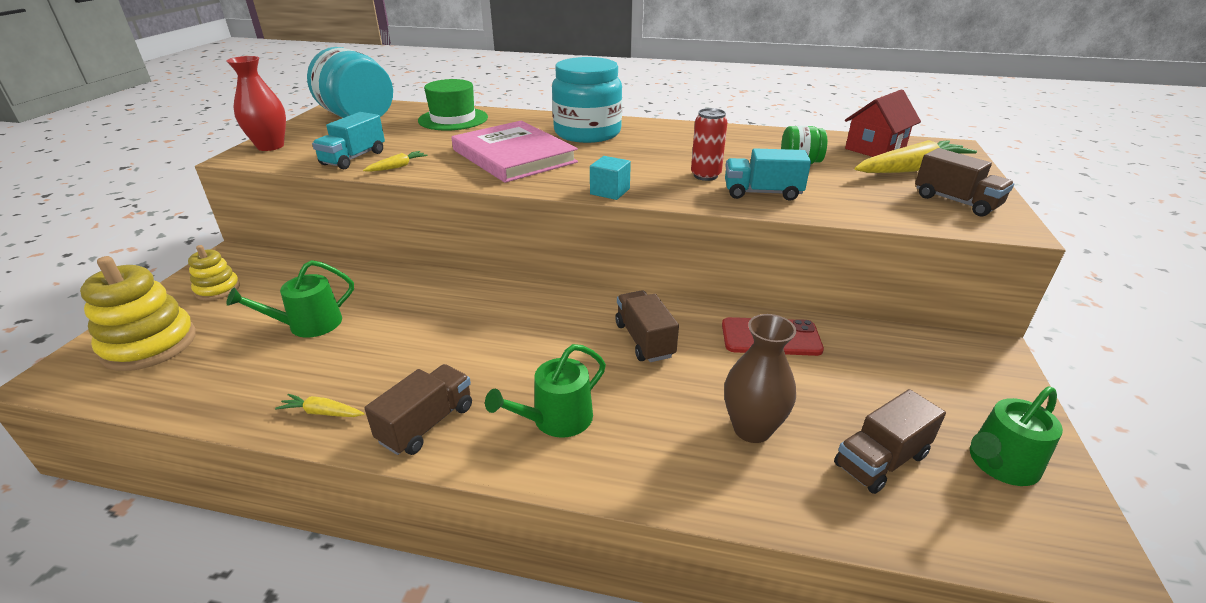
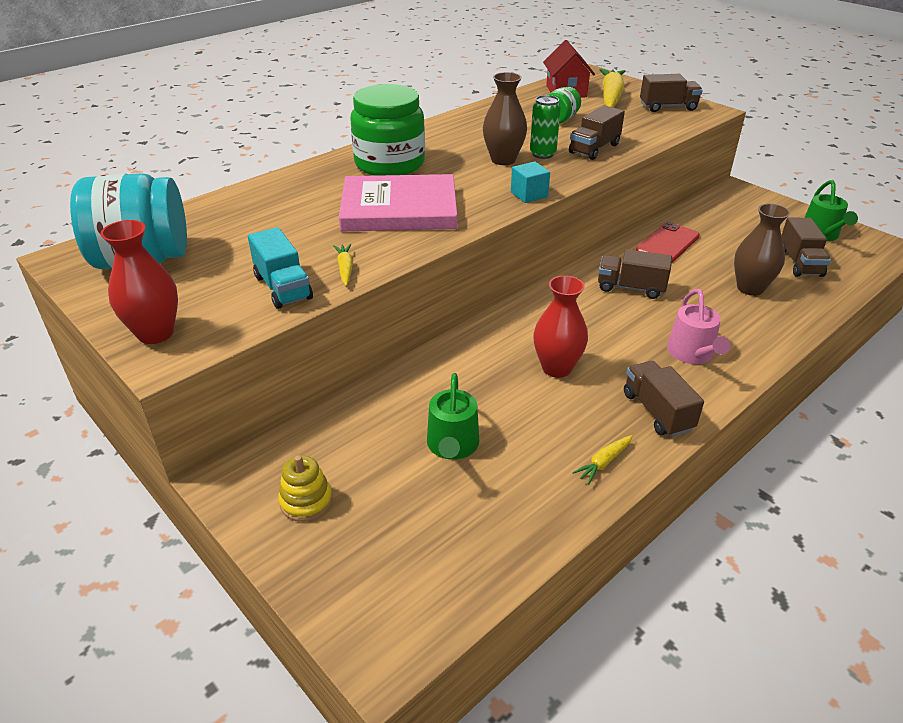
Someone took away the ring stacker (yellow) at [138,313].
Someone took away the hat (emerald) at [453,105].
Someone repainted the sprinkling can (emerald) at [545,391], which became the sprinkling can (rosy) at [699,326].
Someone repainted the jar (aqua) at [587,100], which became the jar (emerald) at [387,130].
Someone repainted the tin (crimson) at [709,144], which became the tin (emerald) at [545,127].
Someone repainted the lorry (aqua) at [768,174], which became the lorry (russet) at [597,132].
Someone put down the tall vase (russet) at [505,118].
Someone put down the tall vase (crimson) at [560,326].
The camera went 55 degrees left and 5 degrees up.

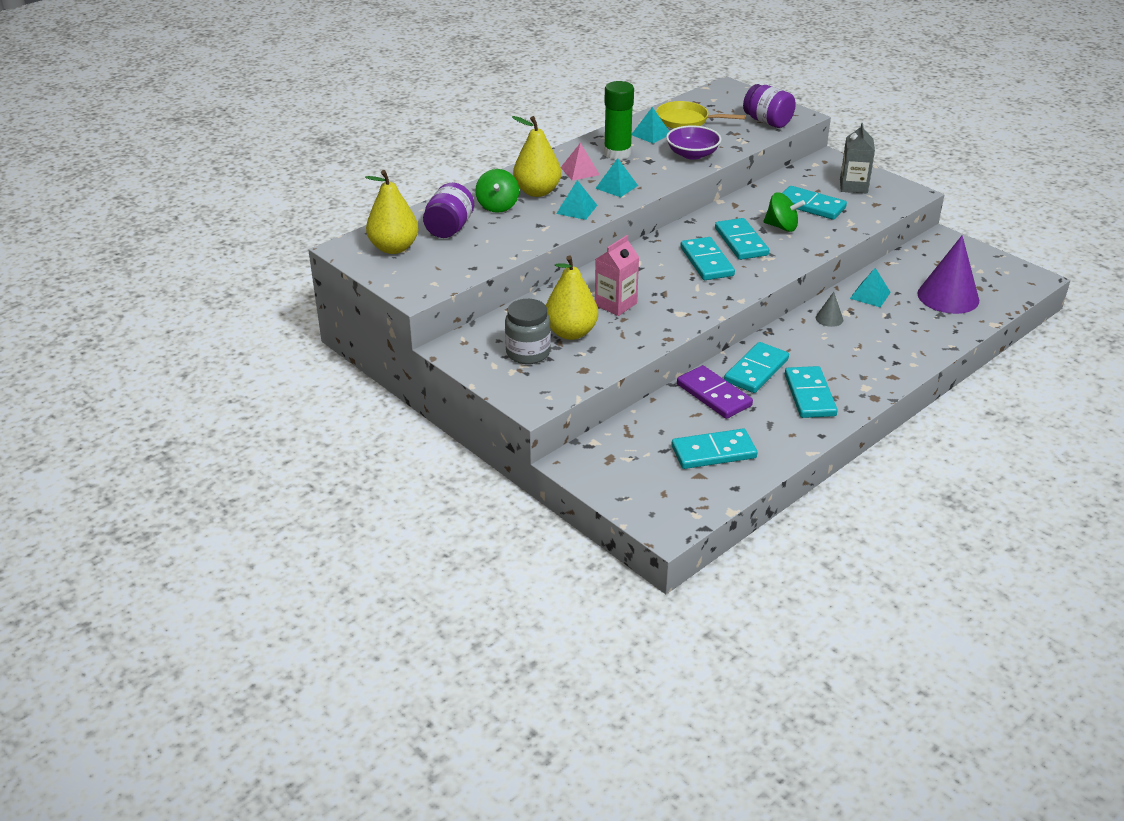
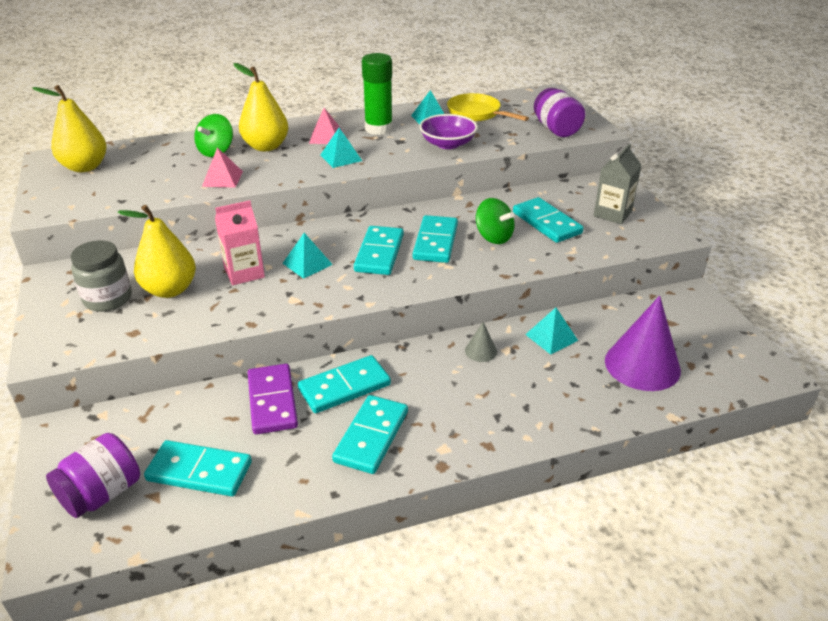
Someone carried the jar (purple) from [448,210] to [93,475].
Someone carried the solid pyramid (aqua) from [576,200] to [307,256].
Someone put down the solid pyramid (rosy) at [222,167].
The camera went 25 degrees right and 0 degrees up.

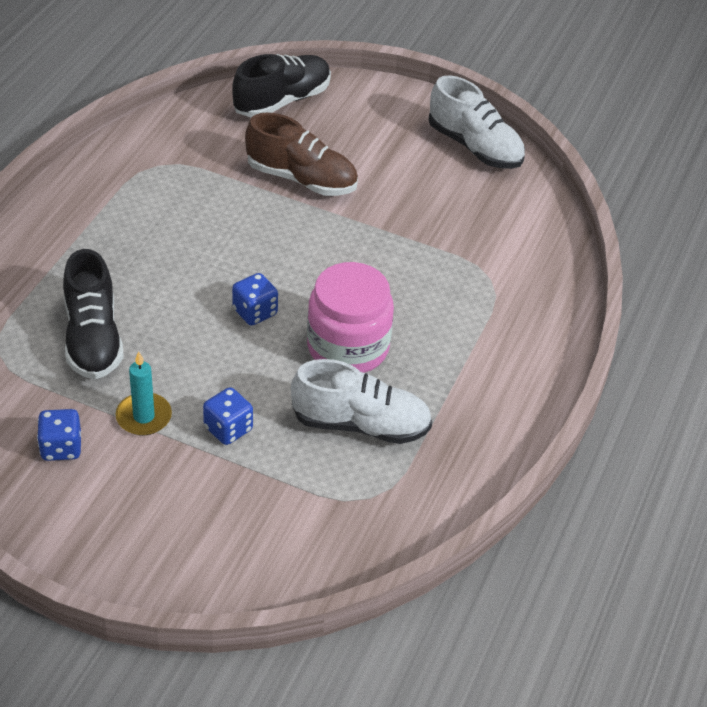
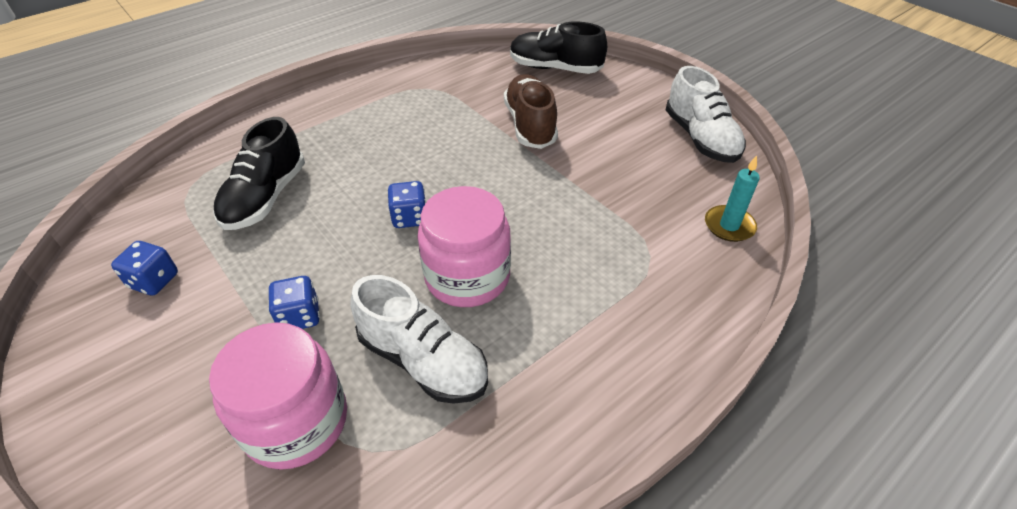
Someone carried the wax candle (aqua) from [144,393] to [732,199].
Someone rotated the shoe (ebony) at [281,85] by 150 degrees counterclockwise.
Someone rotated the shoe (russet) at [301,154] by 150 degrees counterclockwise.
Someone put down the jar (rosy) at [278,396].
The camera went 30 degrees right and 0 degrees up.

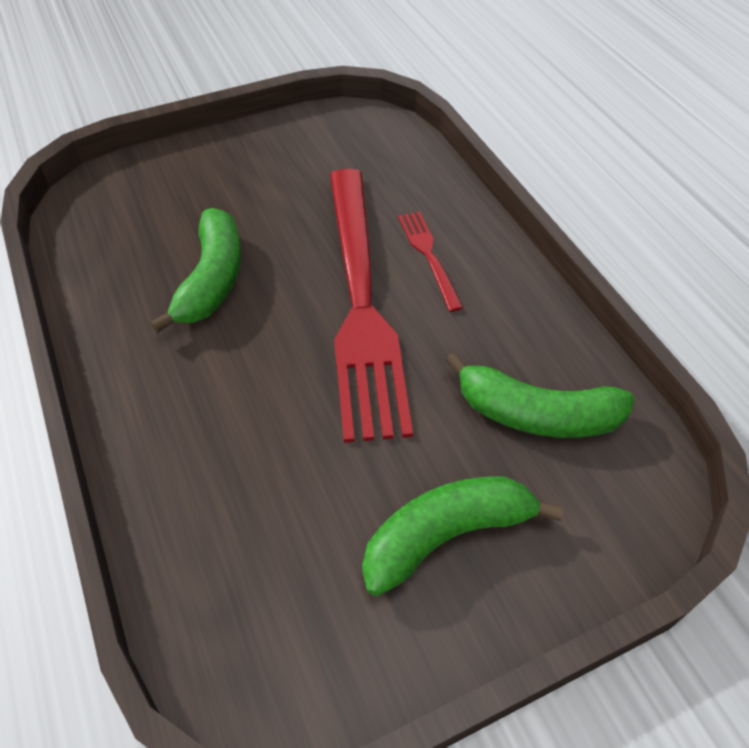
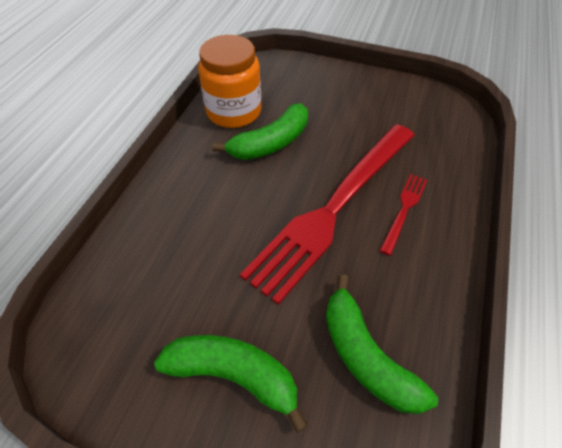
Someone put down the jar (bright orange) at [229,81].
The camera went 45 degrees right and 0 degrees up.

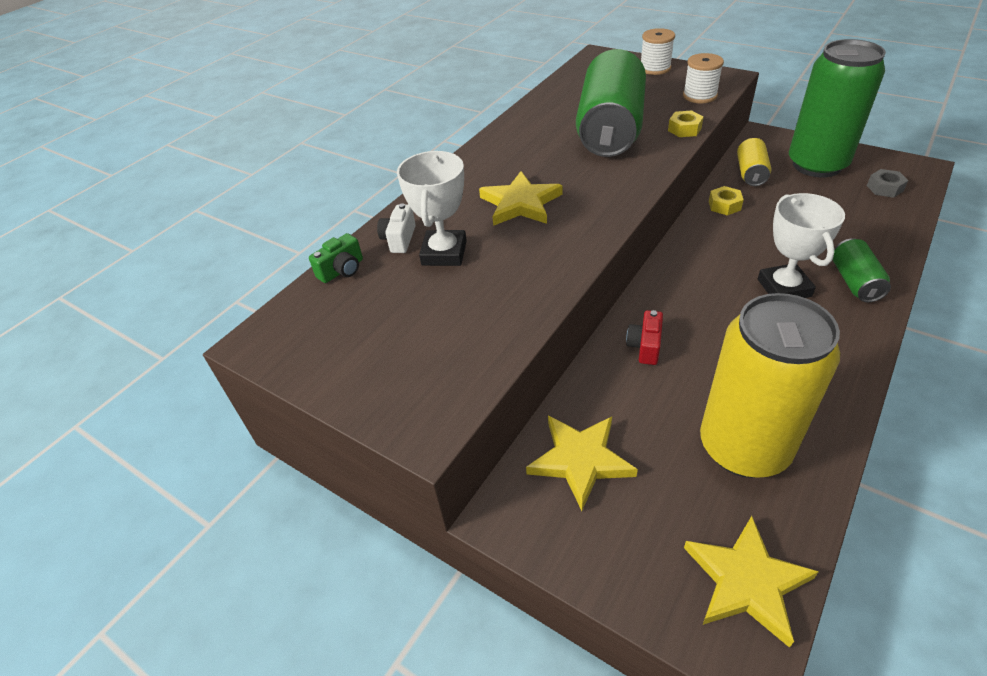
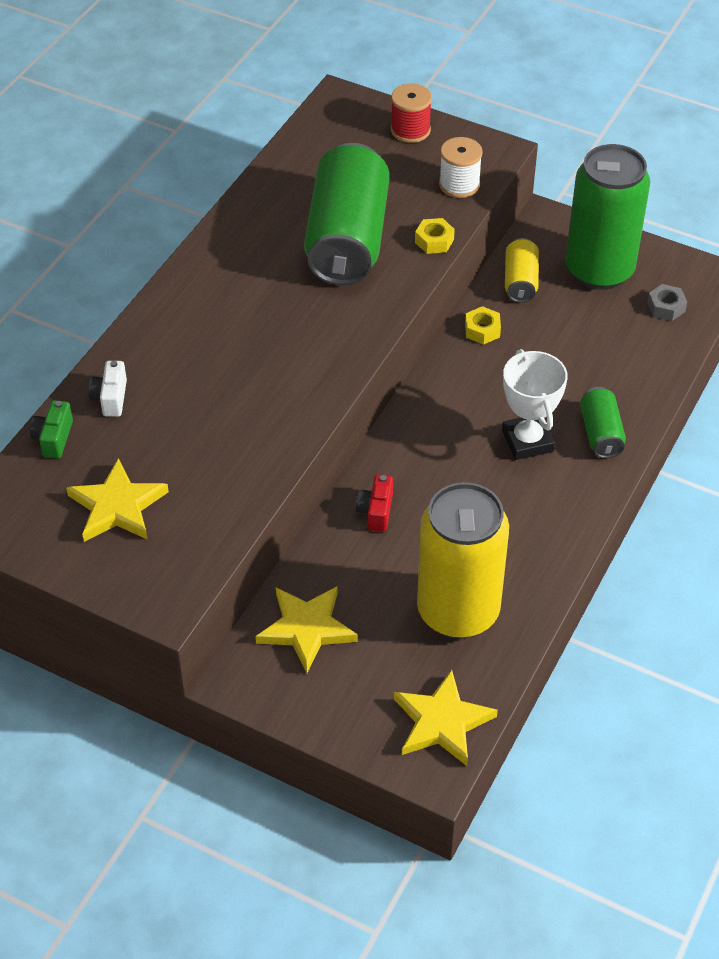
Someone rotated the camera (emerald) at [336,258] by 150 degrees clockwise.
Someone took away the trophy (pure white) at [432,208].
Someone carried the five-pointed star (yellow) from [520,198] to [117,500].
Someone repainted the reel of thread (pure white) at [658,51], which became the reel of thread (crimson) at [411,113].
The camera went 10 degrees left and 5 degrees up.

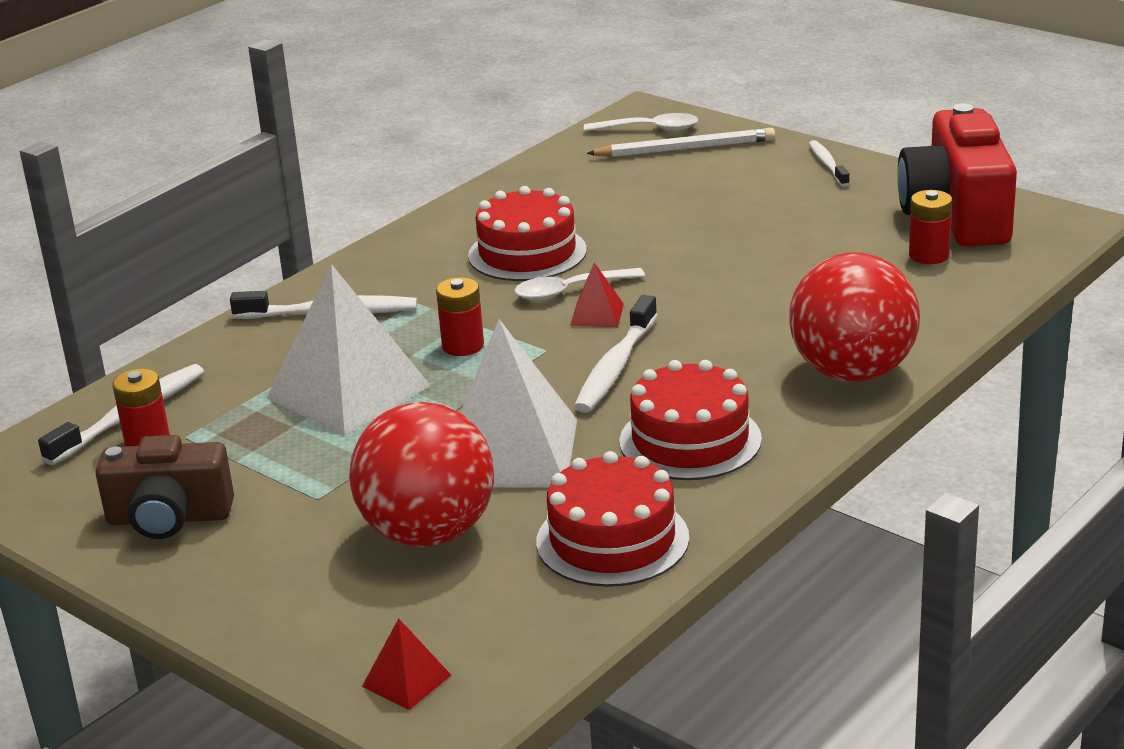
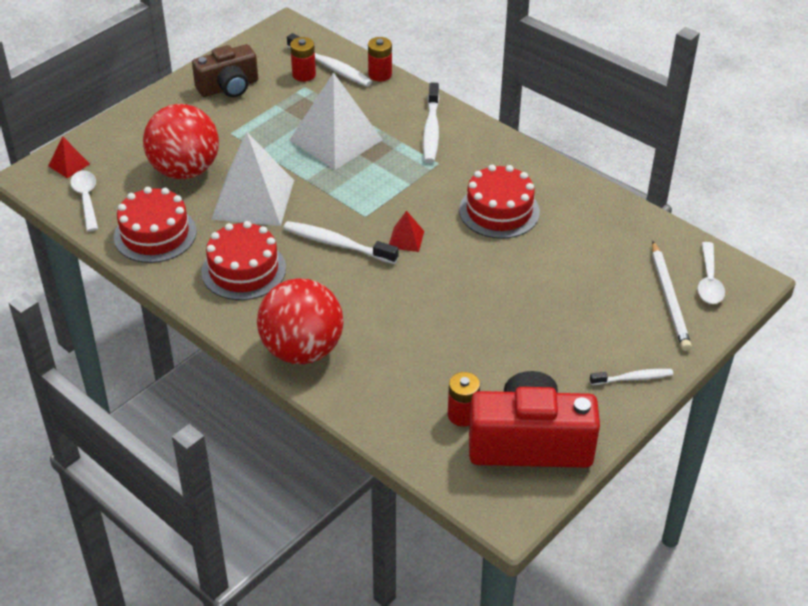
Someone rotated the camera (russet) at [164,487] by 120 degrees counterclockwise.
Someone carried the AA battery (crimson) from [460,316] to [380,59].
Someone carried the spoon (pure white) from [580,284] to [84,200].
The camera went 90 degrees right and 15 degrees up.

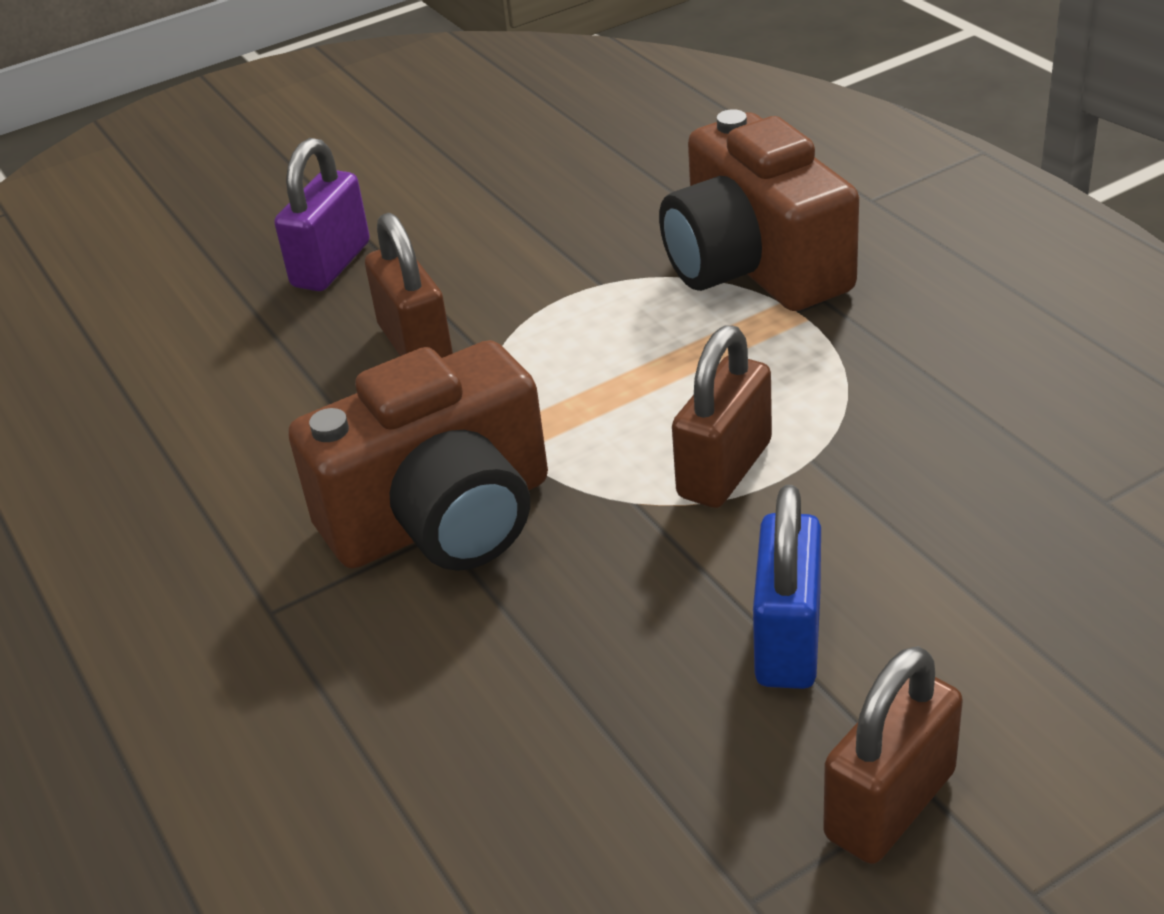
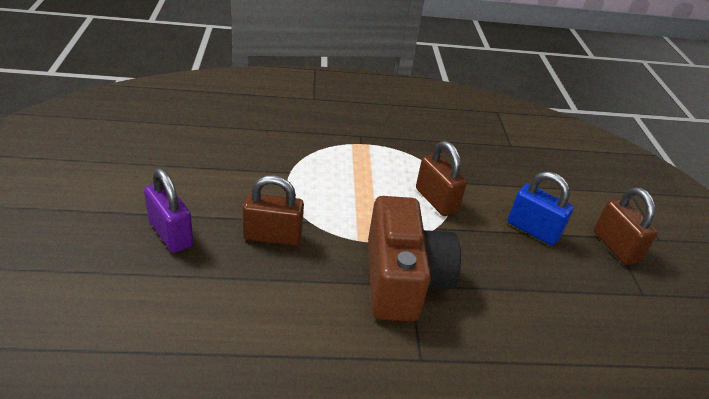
Someone took away the camera (russet) at [759,210].
The camera went 70 degrees left and 0 degrees up.

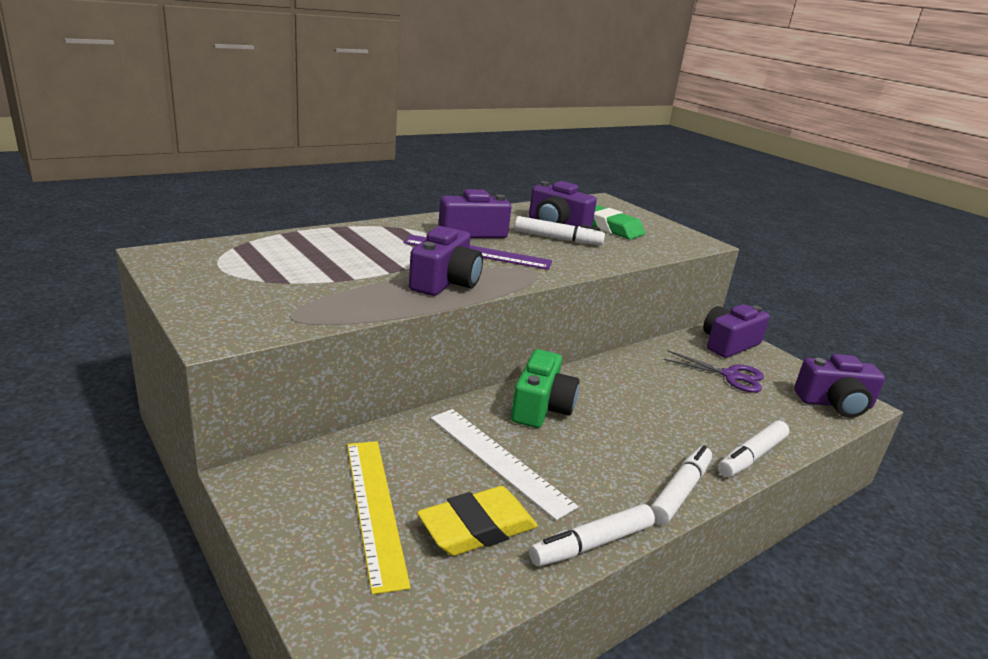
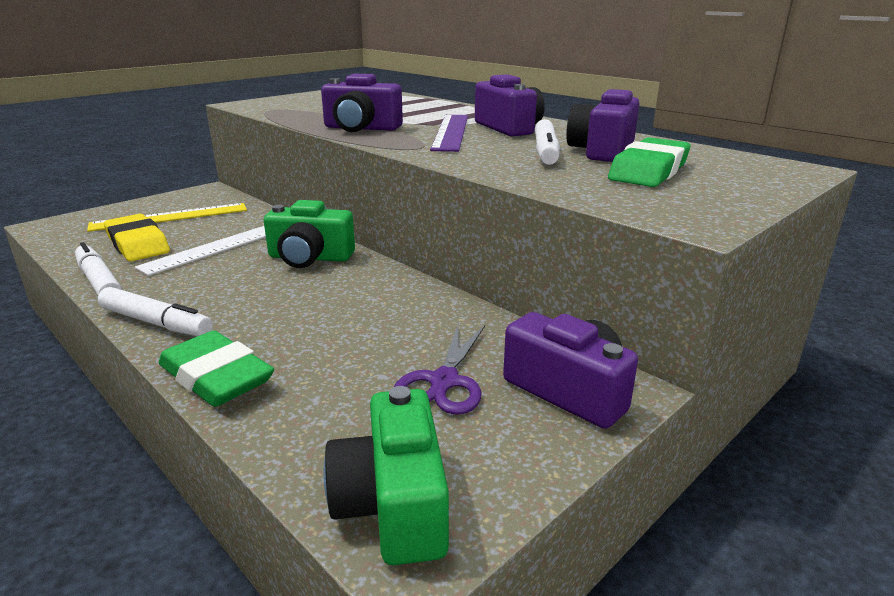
Someone swapped the marker pen (pure white) at [753,448] for the gum eraser (emerald) at [216,368].
Someone repainted the camera (purple) at [839,386], which became the camera (emerald) at [386,475].
The camera went 85 degrees right and 0 degrees up.

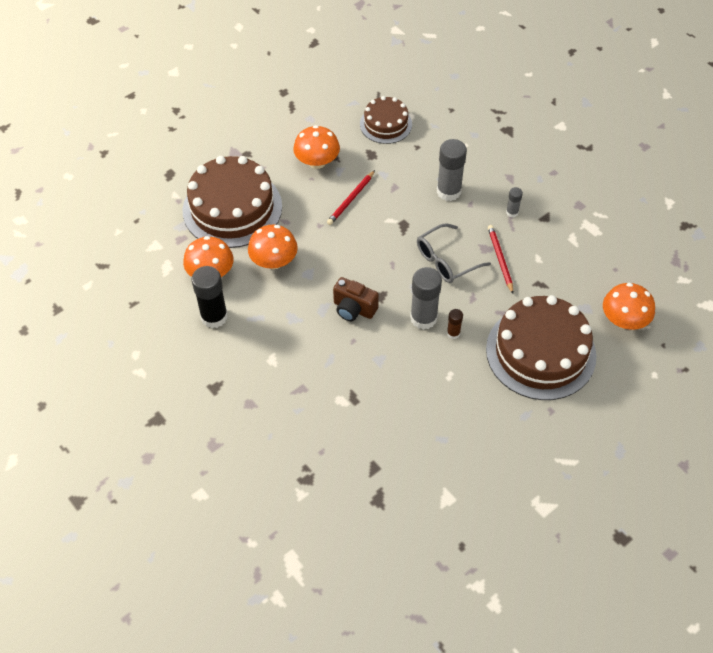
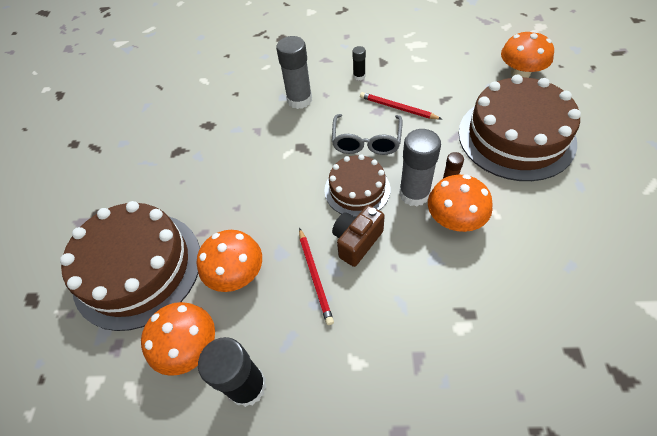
Someone carried the toadstool (bright orange) from [316,147] to [460,203].
Someone carried the pencil (crimson) from [351,197] to [316,276].
Someone rotated the camera (russet) at [356,299] by 150 degrees clockwise.
Someone carried the gateau (russet) from [386,120] to [357,185].
Someone repainted the glue (grey) at [514,202], which became the glue (ebony) at [359,63].
The camera went 45 degrees left and 0 degrees up.

